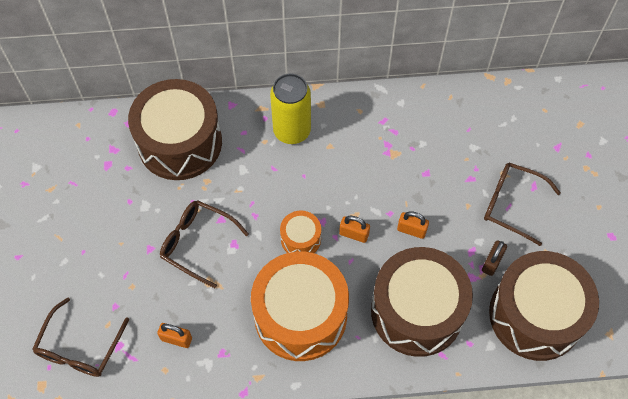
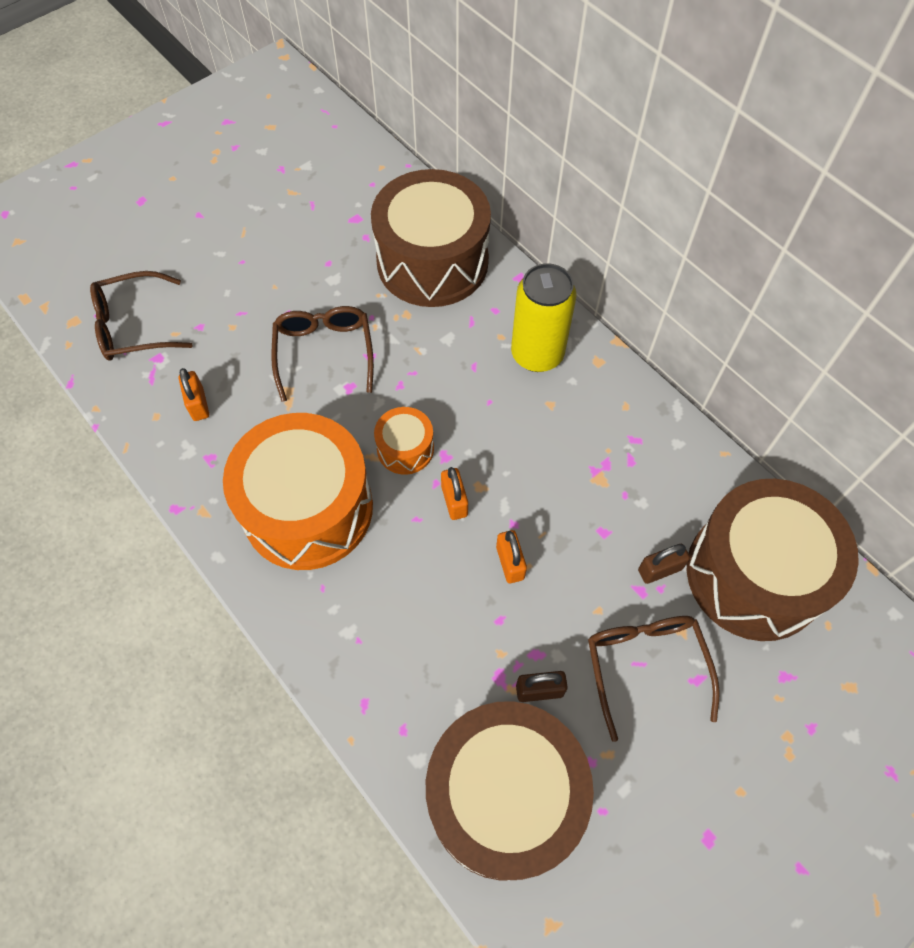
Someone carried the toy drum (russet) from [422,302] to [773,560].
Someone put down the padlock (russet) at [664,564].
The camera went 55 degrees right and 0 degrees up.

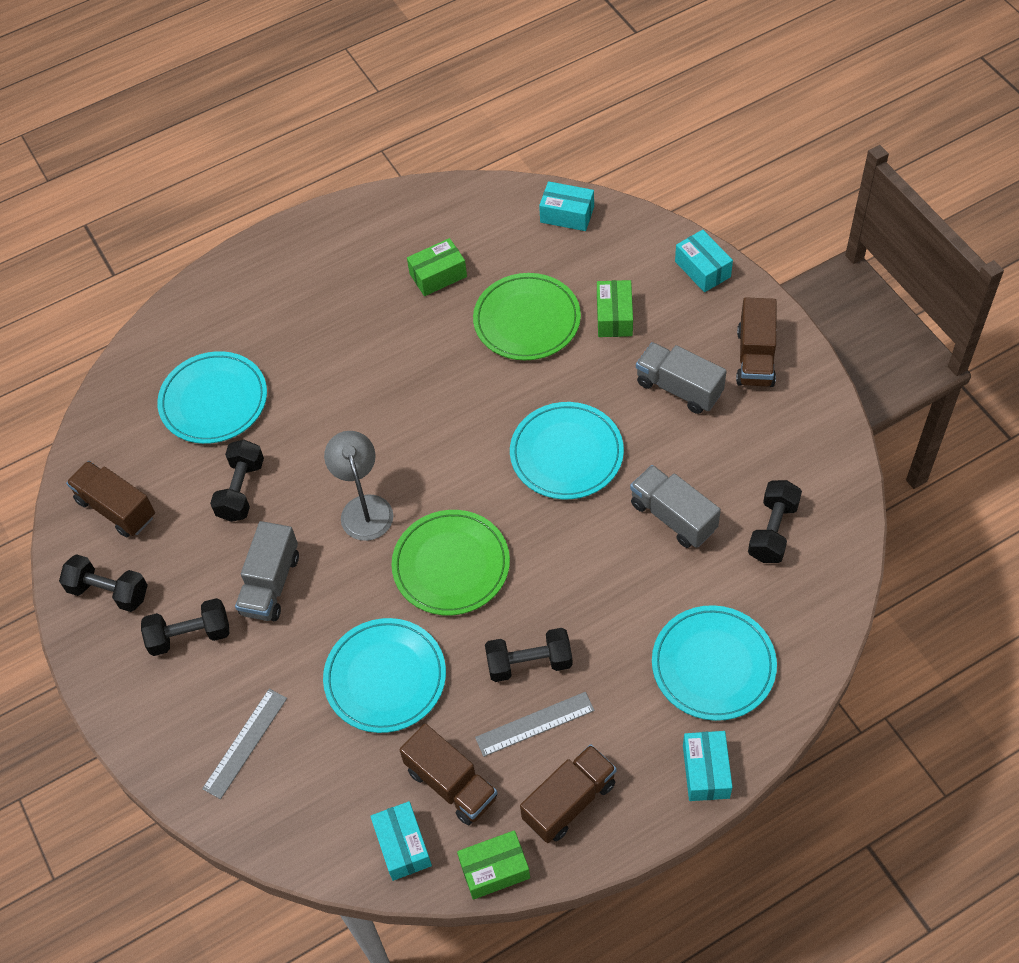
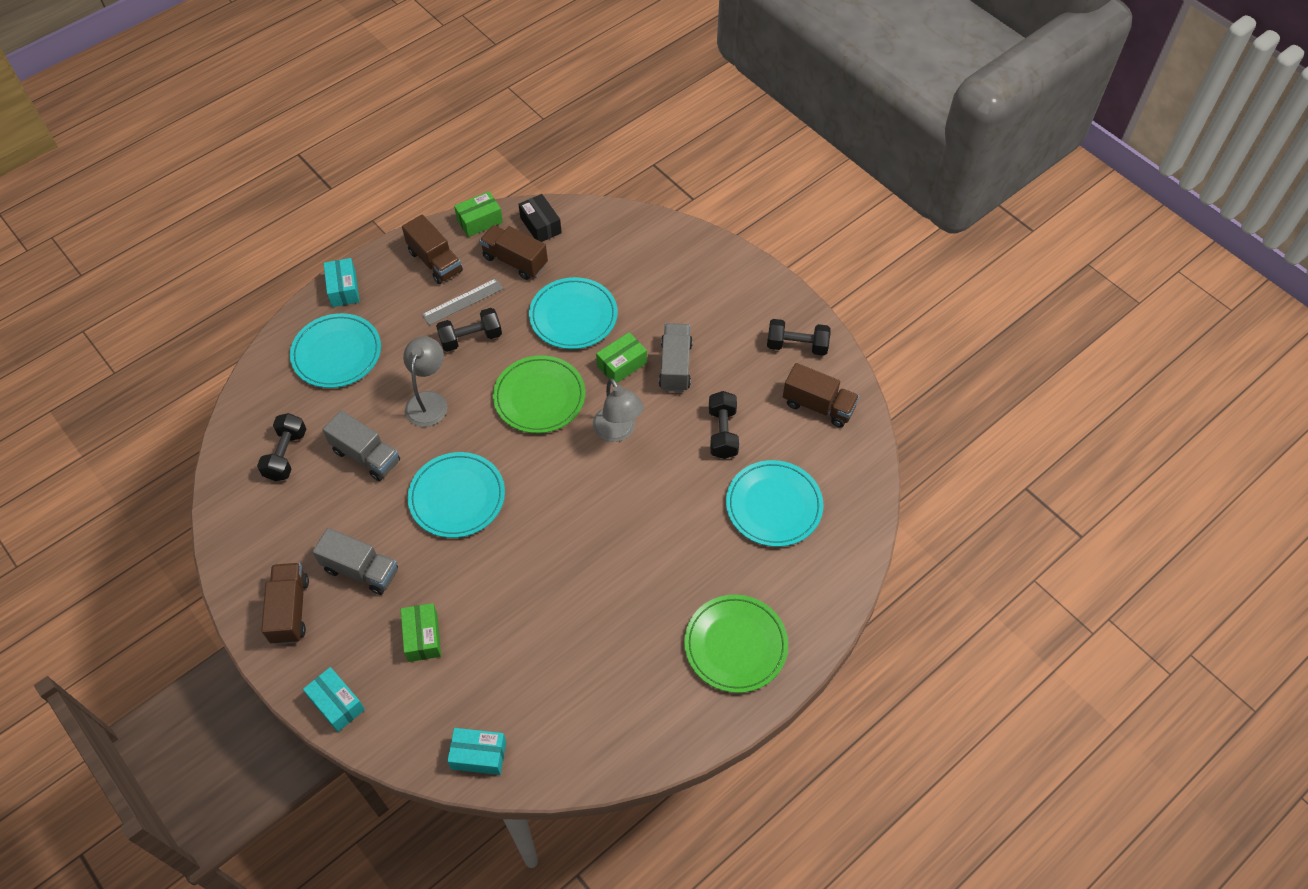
Someone took away the free weight (ebony) at [185,627].
Someone took away the ruler (grey) at [244,744].
Someone repainted the parcel (aqua) at [401,841], which became the parcel (ebony) at [540,218].
Someone carried the parcel (emerald) from [437,267] to [621,357].
Someone carried the plate (emerald) from [527,316] to [736,644].
Someone rotated the lorry (russet) at [568,793] by 75 degrees counterclockwise.
Someone put down the lamp (grey) at [425,381].
The camera went 165 degrees right and 0 degrees up.

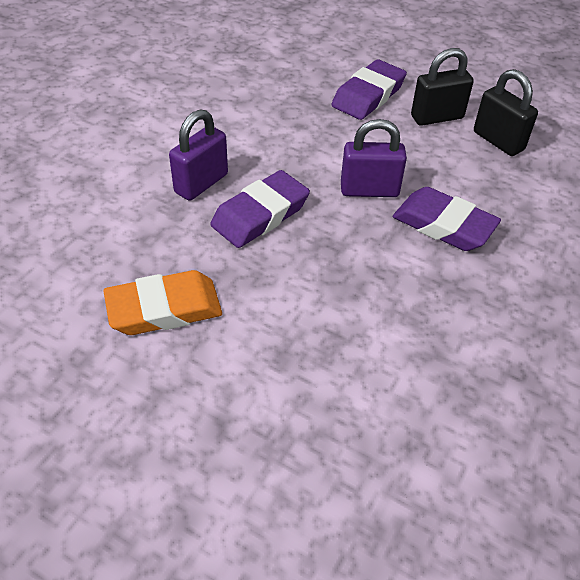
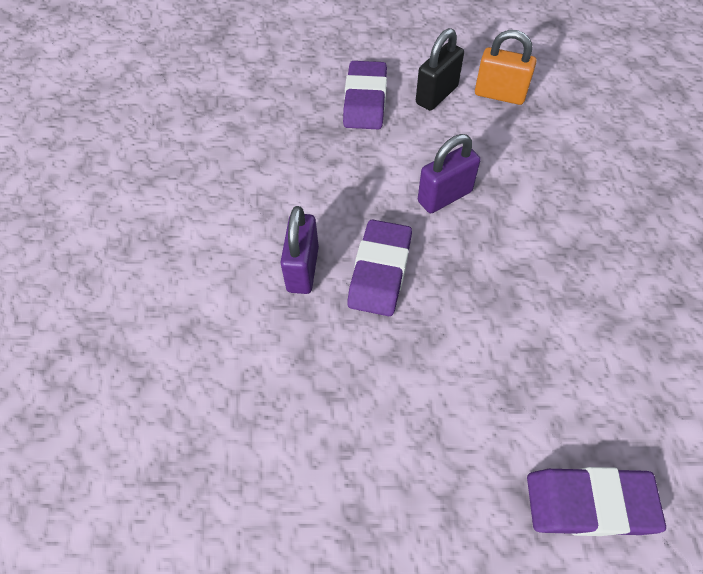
Someone took away the gum eraser (bright orange) at [162,302].
Someone carried the gum eraser (purple) from [447,219] to [596,501].
Someone repainted the padlock (ebony) at [506,112], which became the padlock (bright orange) at [505,67].
The camera went 30 degrees left and 10 degrees up.

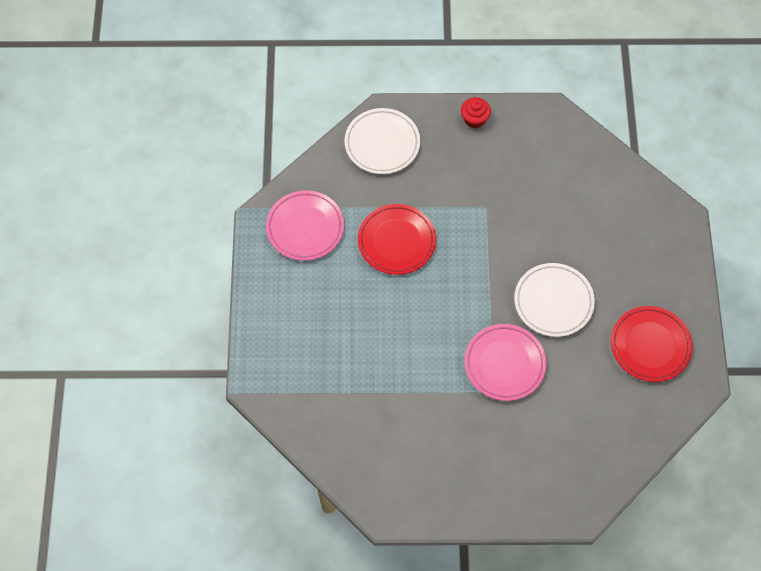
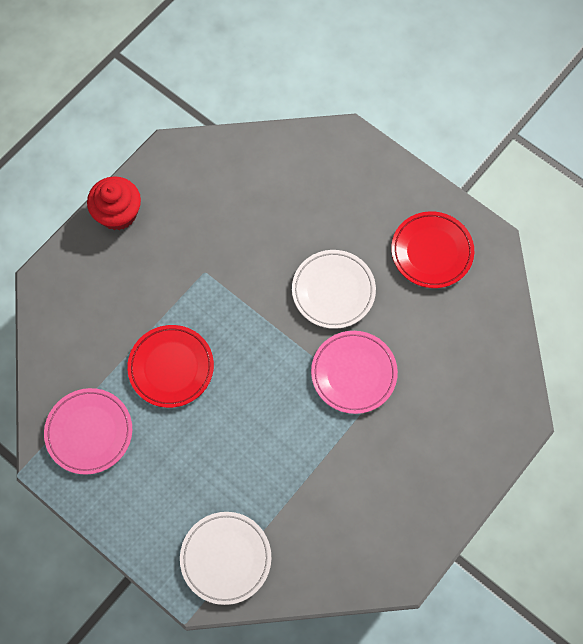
Someone carried the plate (pure white) from [382,141] to [225,558].
Someone scaled the fairy cake (crimson) at [476,112] by 1.61.
The camera went 50 degrees left and 5 degrees up.

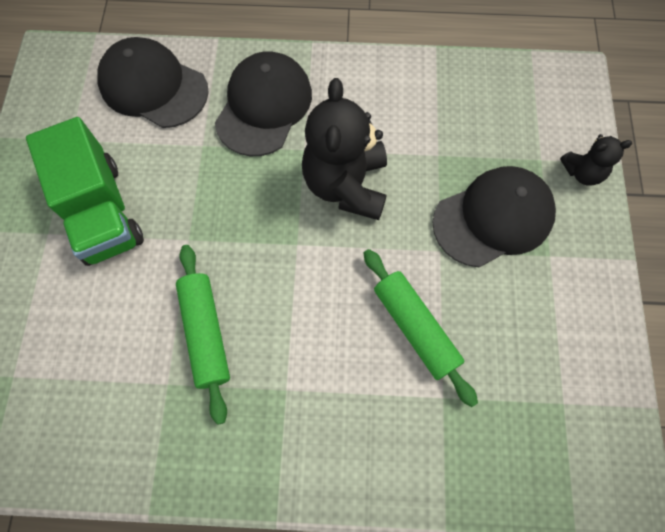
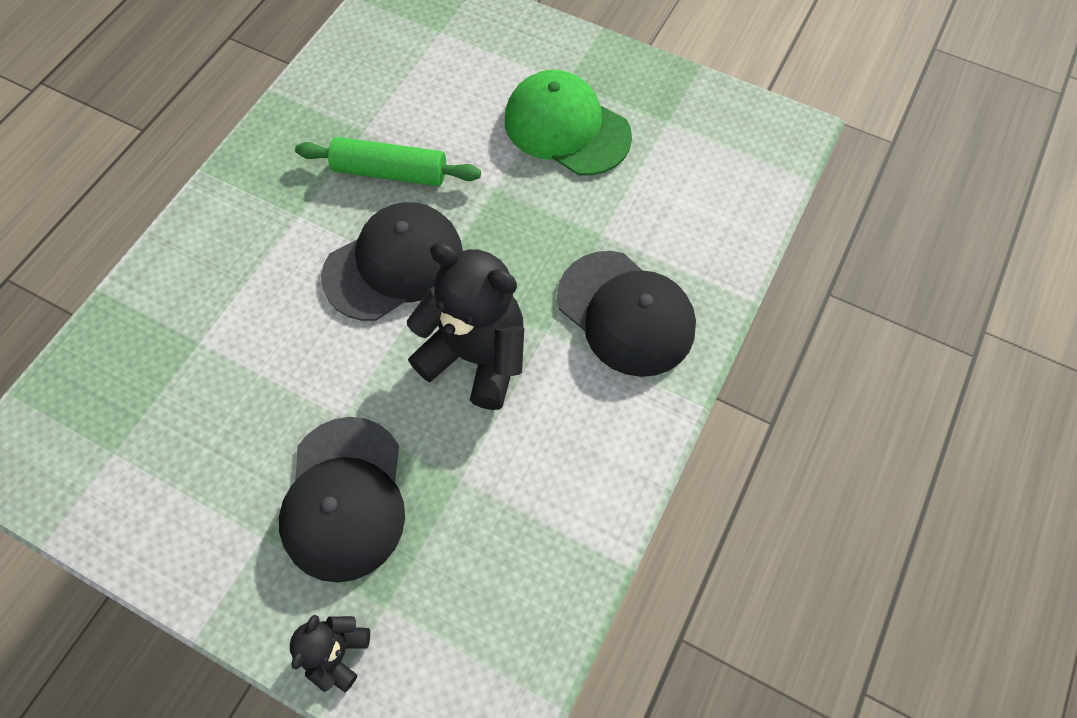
Someone swapped the lorry (emerald) at [85,191] for the baseball cap (emerald) at [568,123].
Someone carried the baseball cap (ebony) from [153,82] to [392,261].
Someone took away the rolling pin (emerald) at [421,328].
The camera went 115 degrees right and 5 degrees down.

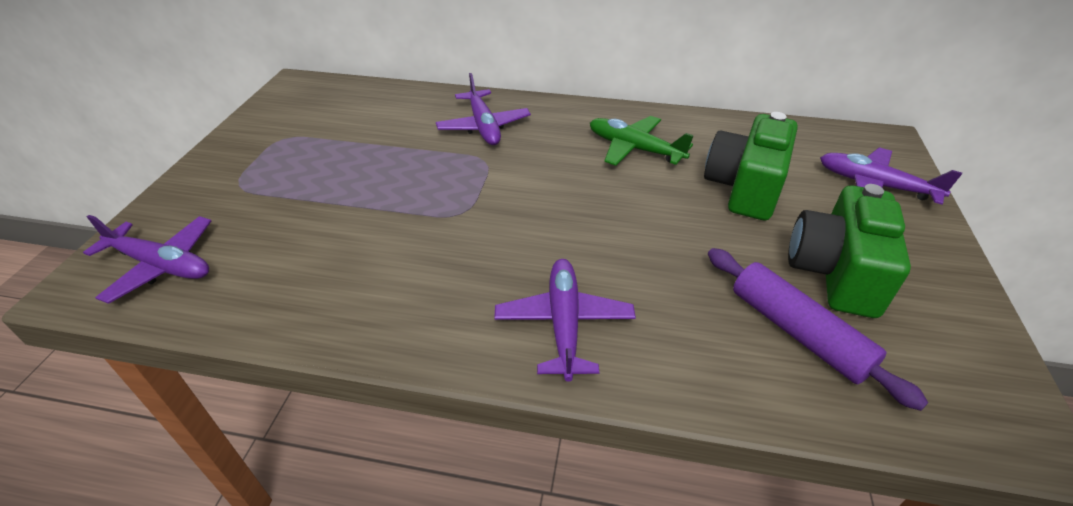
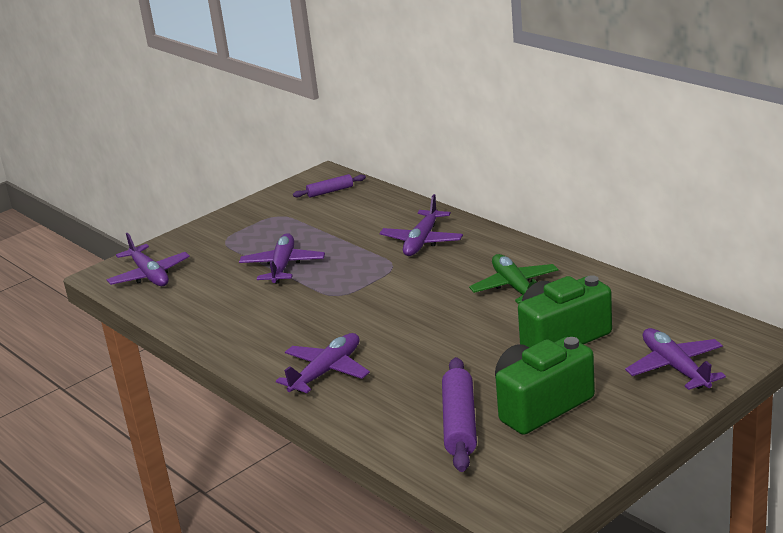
Someone put down the aeroplane (purple) at [282,258].
Someone put down the rolling pin (purple) at [329,186].
The camera went 40 degrees right and 15 degrees down.

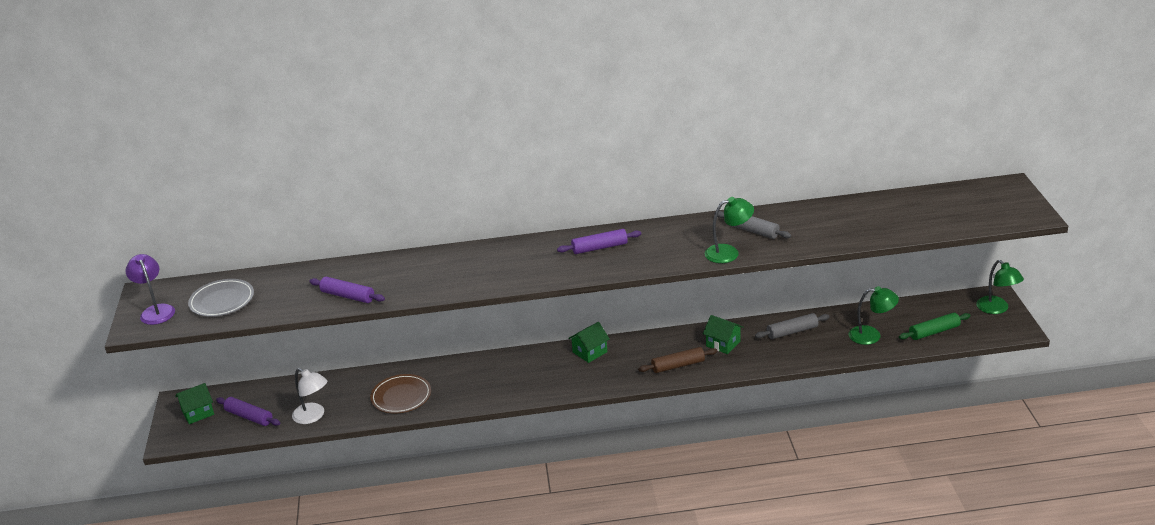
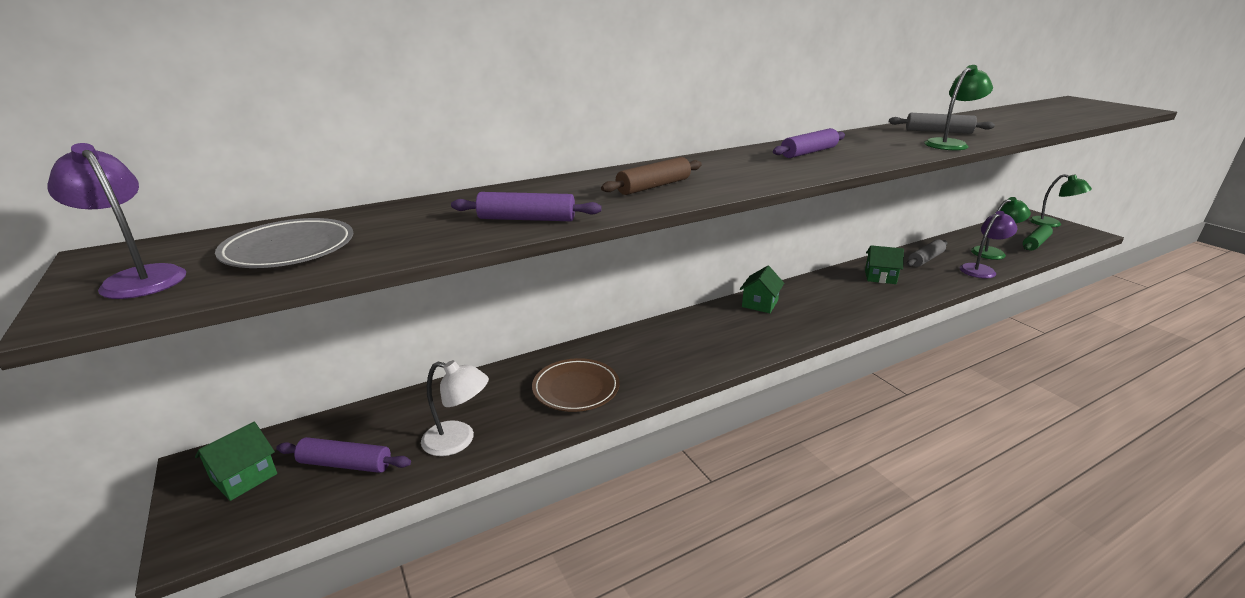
Someone carried the rolling pin (russet) from [677,360] to [651,176].
Someone put down the lamp (purple) at [988,244].
The camera went 25 degrees left and 5 degrees down.

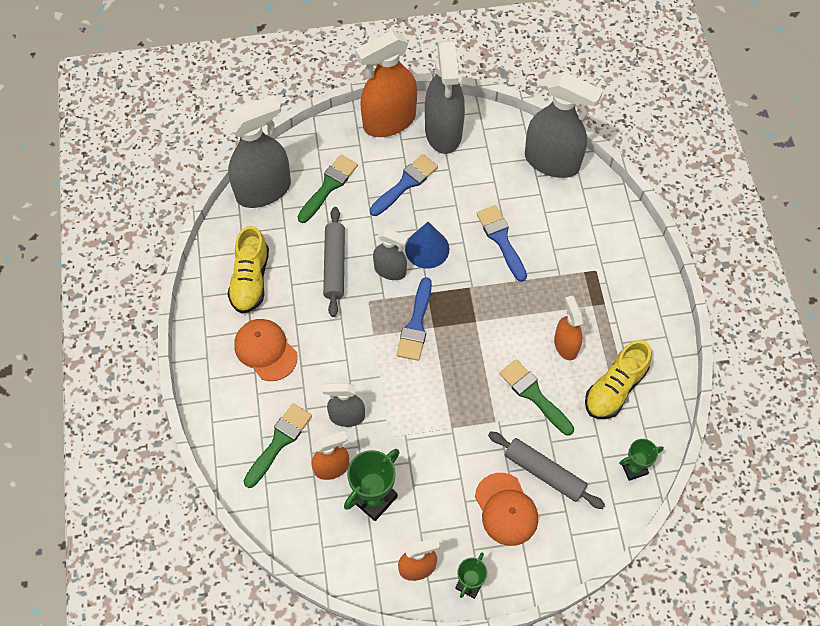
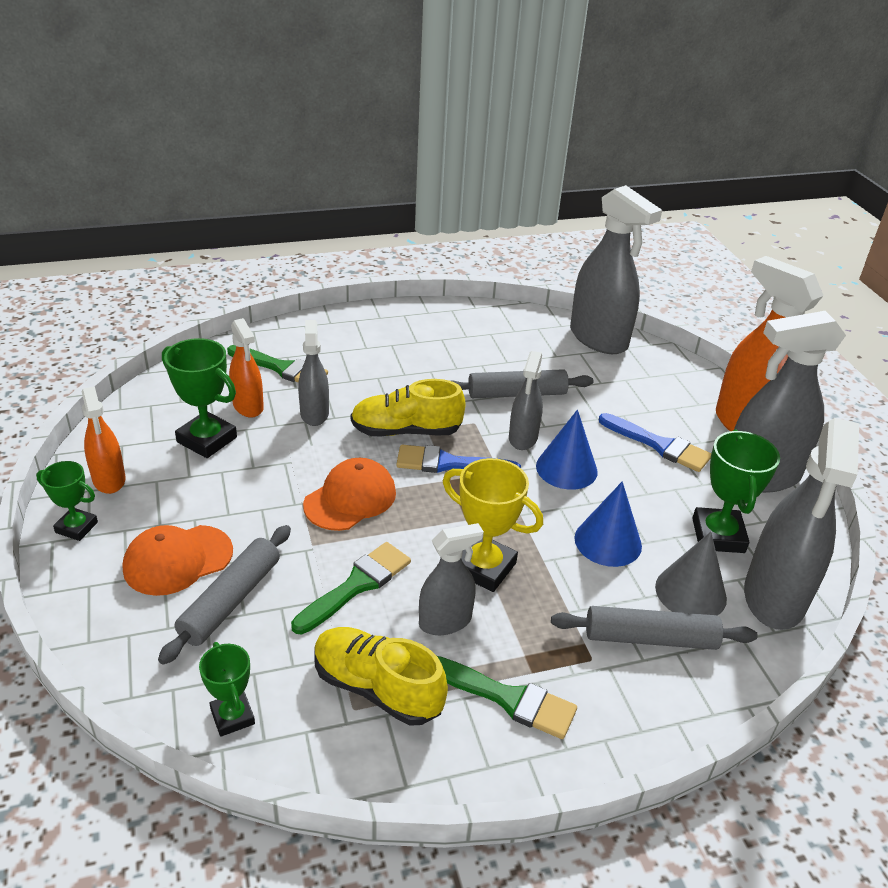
Someone carried the shoe (yellow) from [248,269] to [408,408].
Someone carried the baseball cap (bright orange) from [266,350] to [349,494].
Someone carried the paintbrush (emerald) from [328,188] to [507,697].
Someone swapped the paintbrush (cobalt) at [501,243] for the cone (cobalt) at [608,524].
Someone repainted the sprayer (bright orange) at [568,327], which became the sprayer (grey) at [451,579].
Someone put down the trophy (yellow) at [493,525].
Someone put down the rolling pin (grey) at [654,628].
Someone put down the cone (grey) at [691,574].
Someone put down the trophy (emerald) at [736,491].
The camera went 80 degrees right and 25 degrees down.

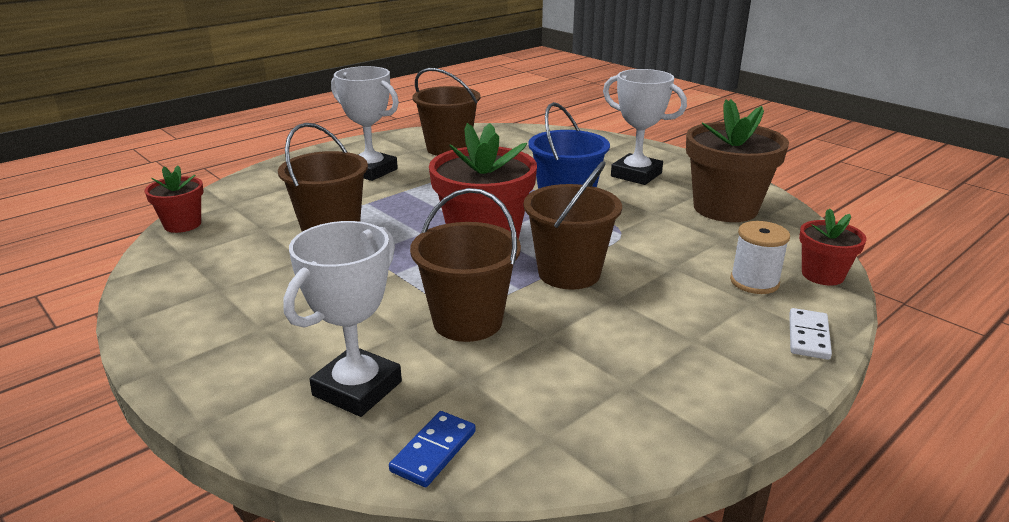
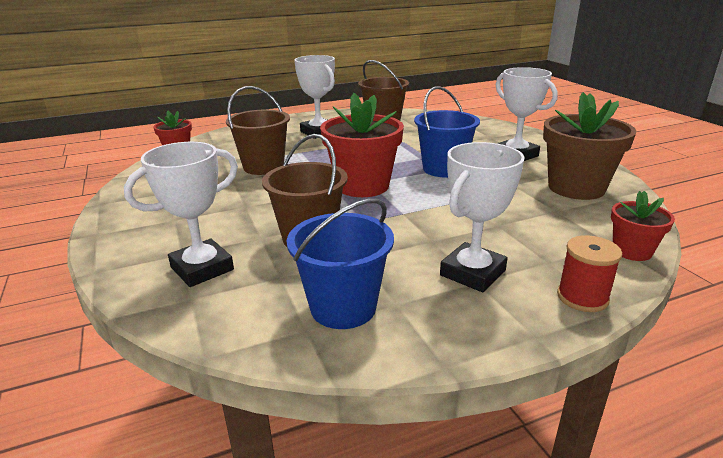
Someone took away the domino piece (cobalt) at [432,449].
Someone took away the sand bucket (russet) at [573,225].
Someone took away the reel of thread (pure white) at [760,257].
Someone swapped the domino piece (pure white) at [810,334] for the reel of thread (crimson) at [589,273].
Someone put down the sand bucket (cobalt) at [340,263].
Someone put down the trophy (pure white) at [482,217].
The camera went 20 degrees right and 0 degrees up.

